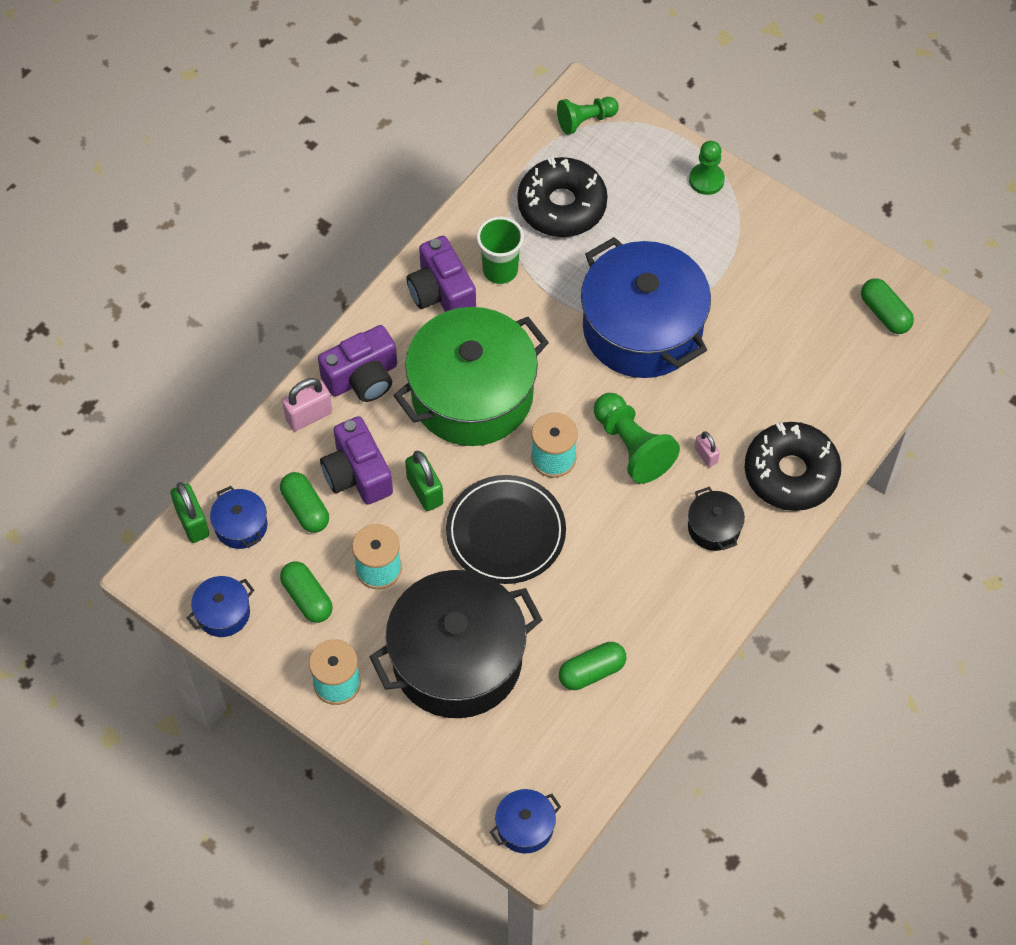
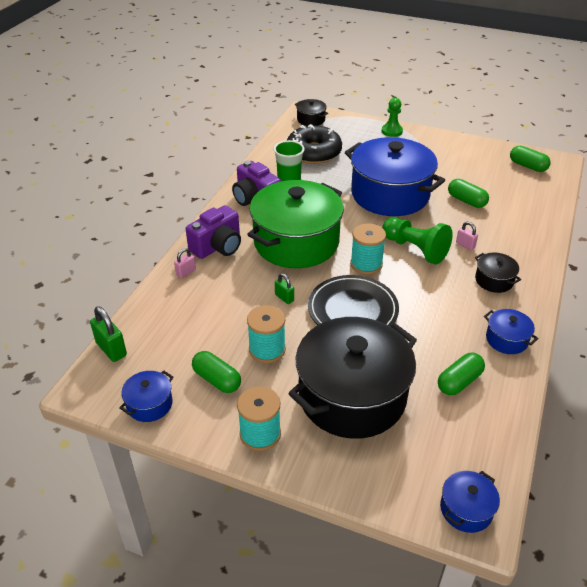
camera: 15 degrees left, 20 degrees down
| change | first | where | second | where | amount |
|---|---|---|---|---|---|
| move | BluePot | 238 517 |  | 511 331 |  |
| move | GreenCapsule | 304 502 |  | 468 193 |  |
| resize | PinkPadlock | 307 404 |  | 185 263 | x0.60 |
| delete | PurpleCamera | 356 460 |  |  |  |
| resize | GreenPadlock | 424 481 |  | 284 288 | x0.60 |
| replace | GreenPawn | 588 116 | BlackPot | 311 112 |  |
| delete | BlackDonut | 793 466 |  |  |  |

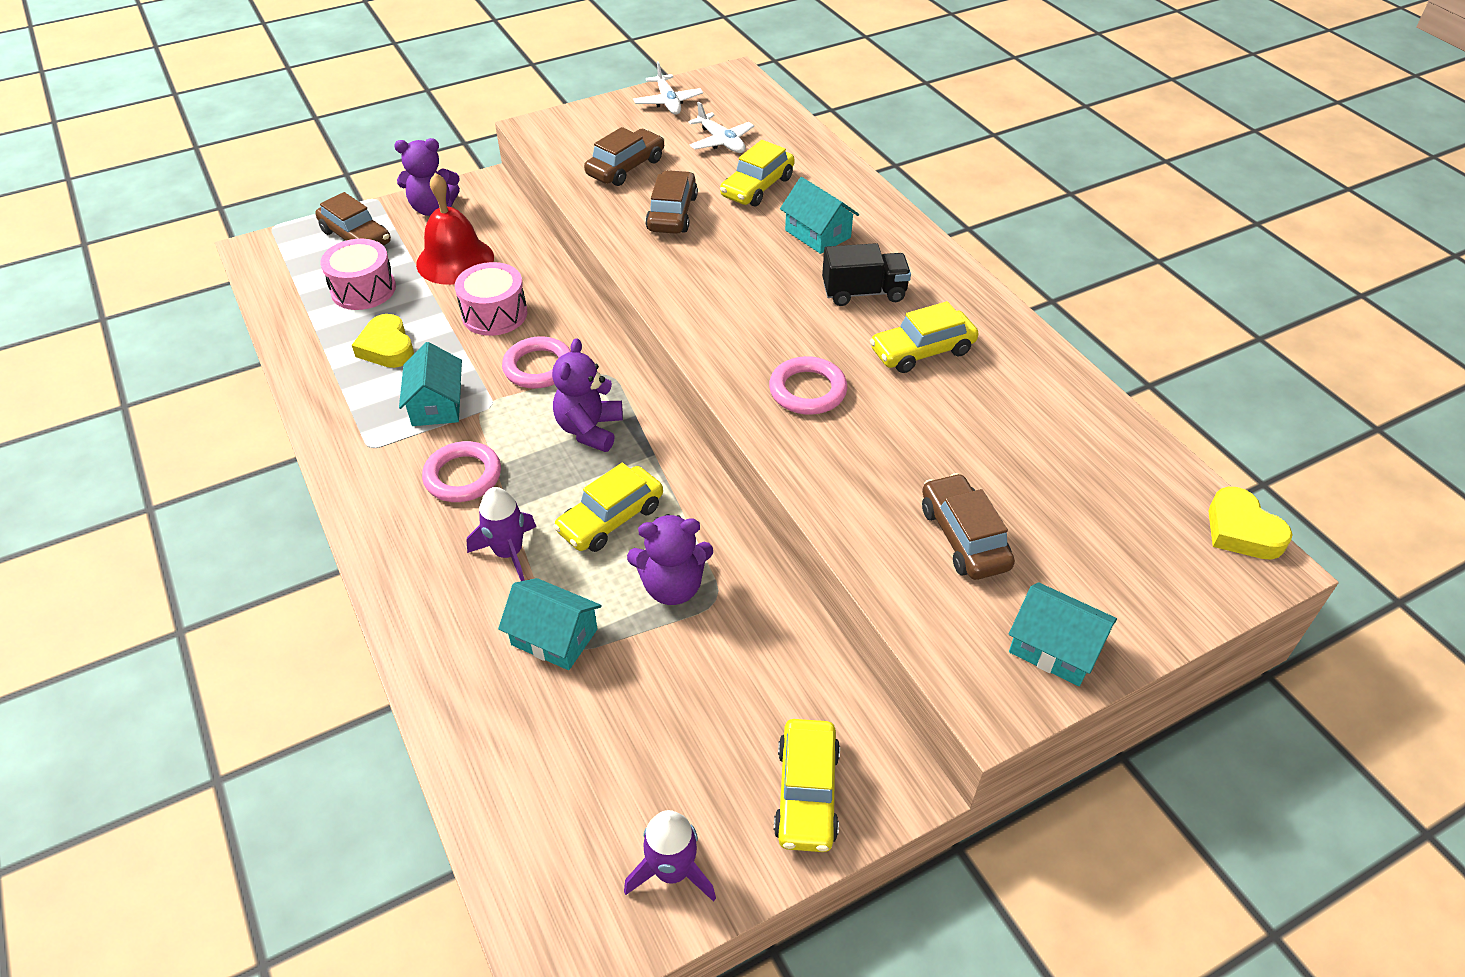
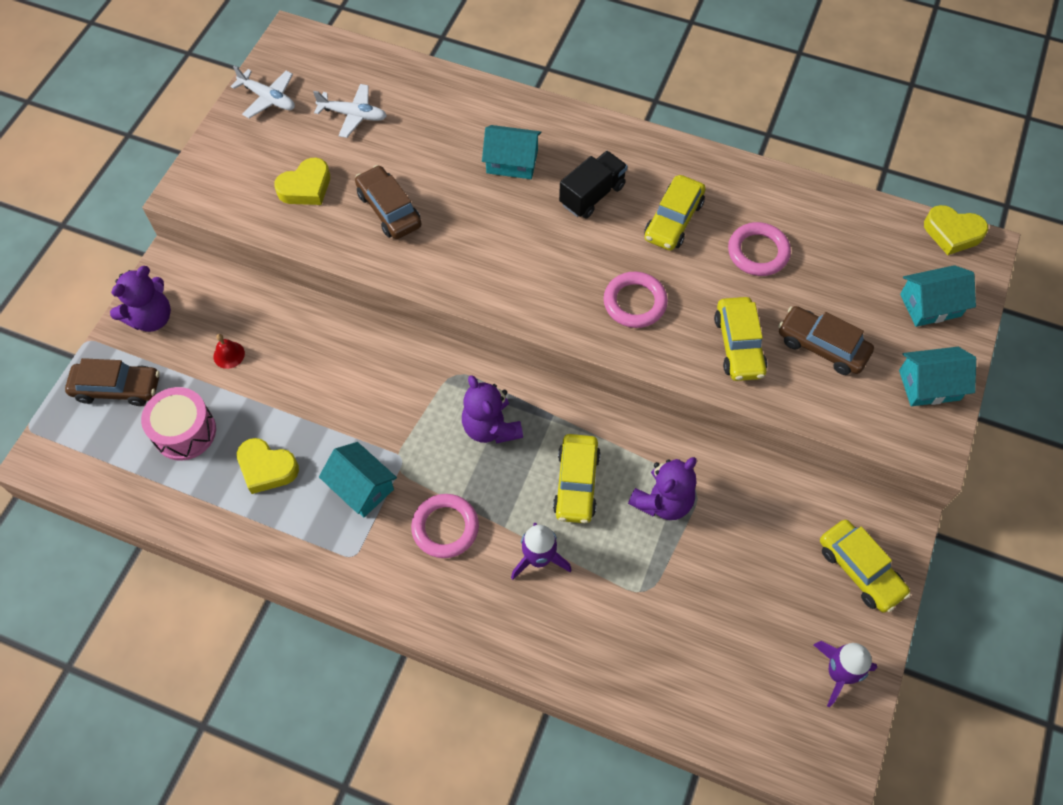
camera: 40 degrees left, 15 degrees up
| change | first | where | second | where | amount |
|---|---|---|---|---|---|
| resize | RedBell | 455 229 |  | 229 351 | x0.42 |
| delete | PinkDrum | 491 299 |  |  |  |
| move | TurquoiseHouse | 550 624 |  | 938 296 |  |
| move | PinkRing | 536 362 |  | 759 249 |  |
| replace | BrownCar | 624 156 | YellowHeart | 302 181 |  |
| move | YellowCar | 757 173 |  | 740 339 |  |

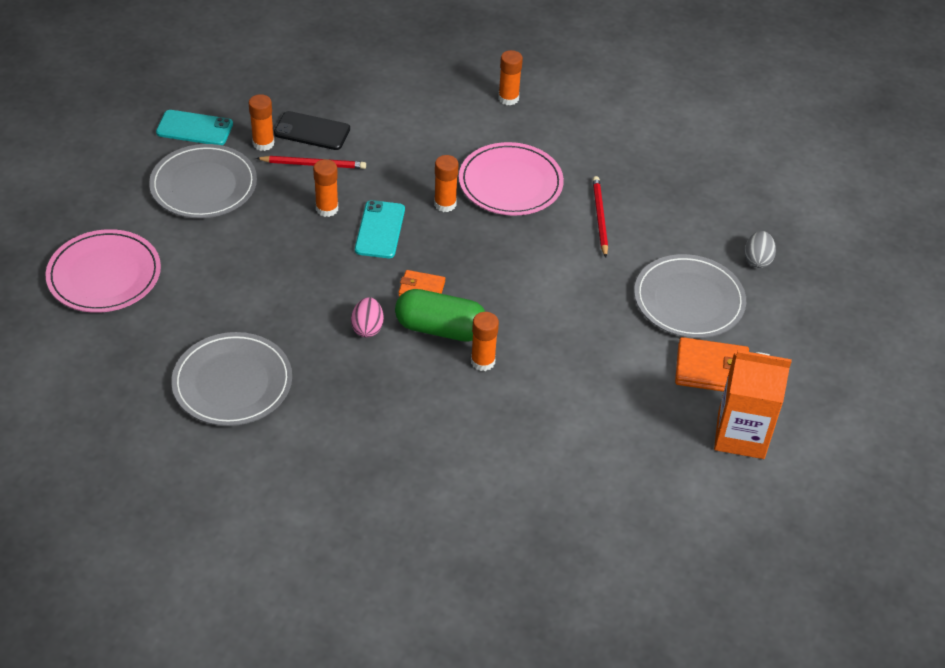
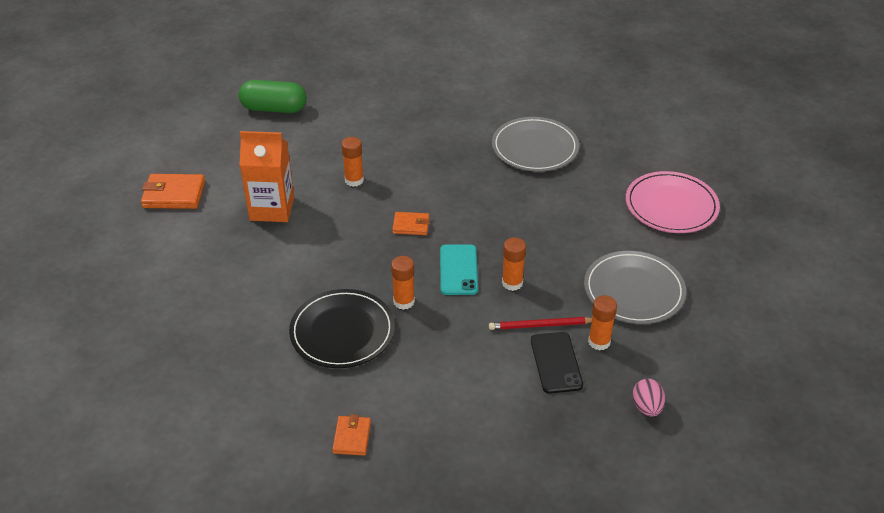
camera: 175 degrees right, 5 degrees down
| change | first | where | second | where | amount |
|---|---|---|---|---|---|
| delete | TurquoisePhone | 194 127 |  |  |  |
| rotate | BlackPhone | 312 130 |  | 557 363 | 75 degrees clockwise |
| move | PinkEgg | 367 317 |  | 649 398 |  |
| move | GreenCapsule | 440 315 |  | 273 96 |  |
| recolor | PinkPlate | 511 179 | BlackPlate | 342 328 |  |
| replace | OrangeGlueStick | 510 77 | OrangeWallet | 351 435 |  |
| delete | RedPencil | 600 217 |  |  |  |
| delete | GreyPlate | 690 296 |  |  |  |
| move | OrangeCarton | 753 404 |  | 267 176 |  |
| delete | GreyEgg | 760 249 |  |  |  |

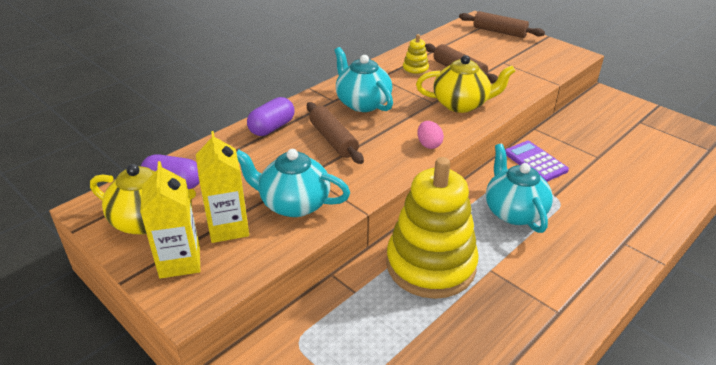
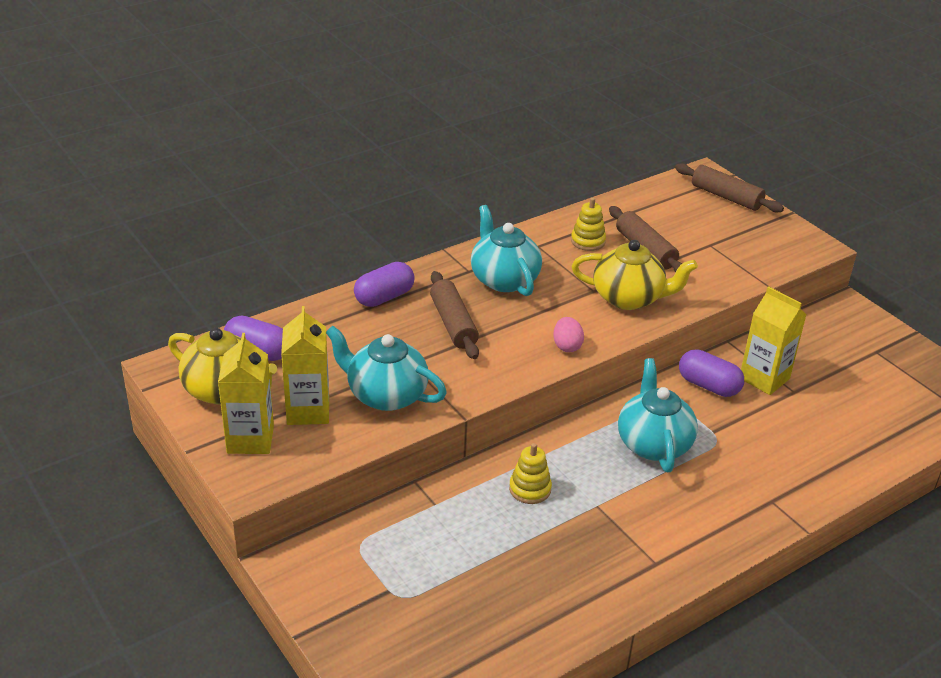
camera: 10 degrees right, 0 degrees up
| change | first | where | second | where | amount |
|---|---|---|---|---|---|
| resize | YellowStackingToy | 432 228 |  | 530 473 | x0.40 |
| replace | PurpleCalculator | 537 161 | PurpleCapsule | 711 373 |  |
| insert |  |  | YellowCarton | 774 340 |  |

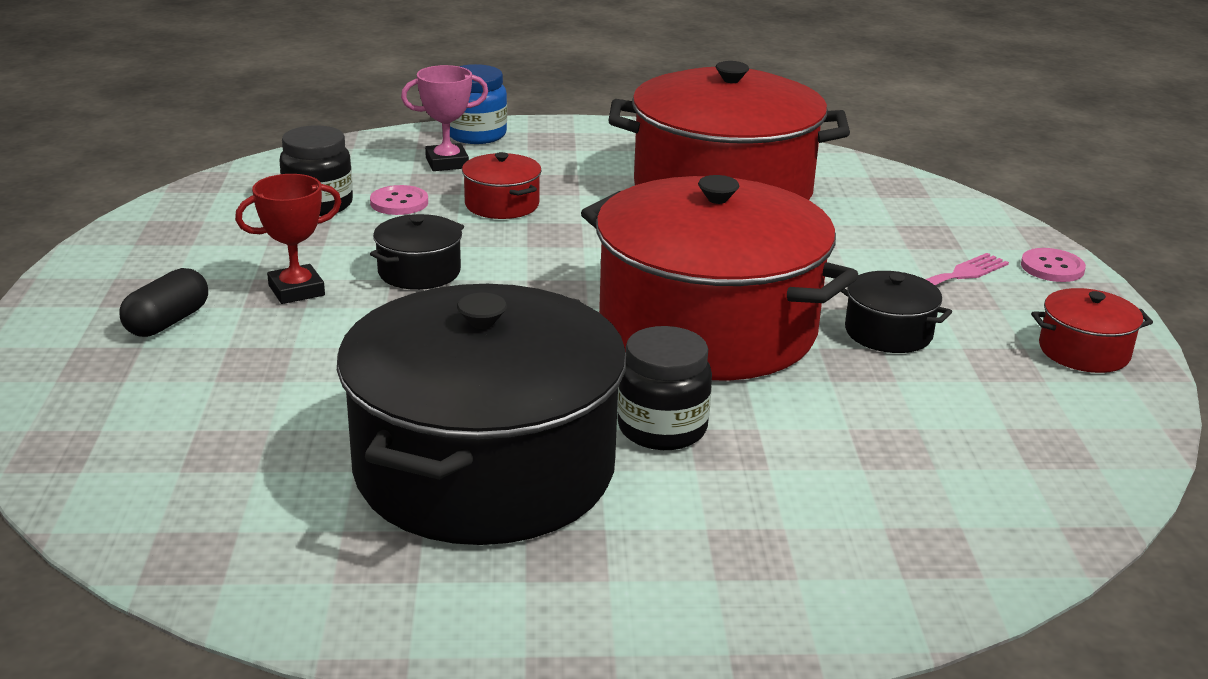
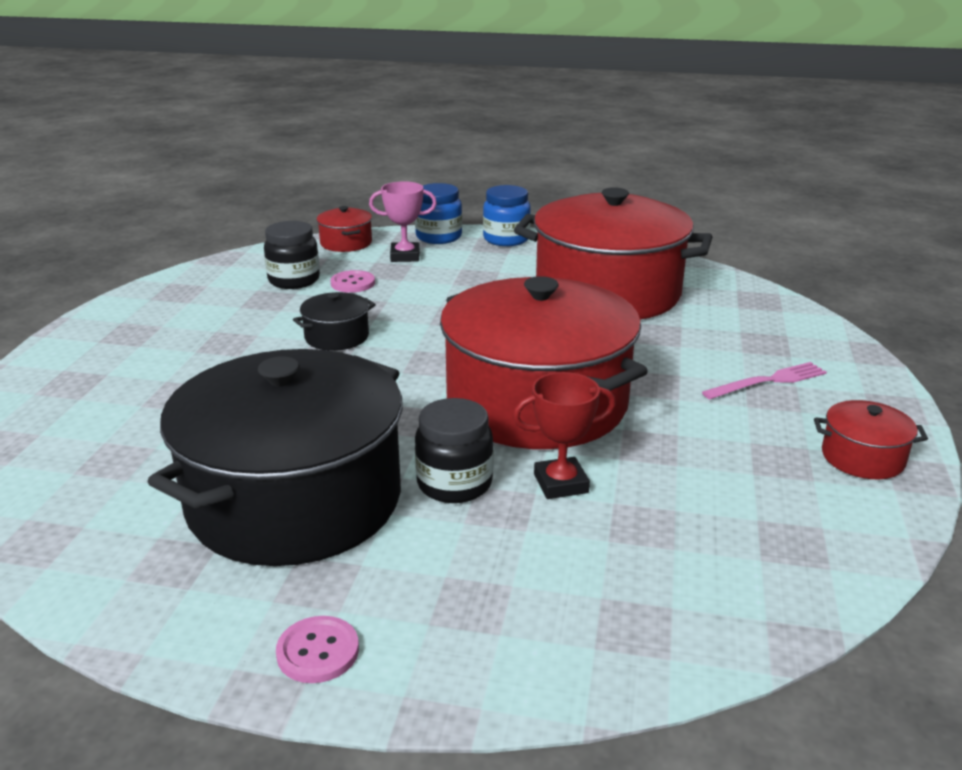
camera: 15 degrees right, 0 degrees up
| change | first | where | second | where | amount |
|---|---|---|---|---|---|
| delete | BlackCapsule | 164 302 |  |  |  |
| move | RedTrophy | 288 239 |  | 564 435 |  |
| move | RedPot | 502 185 |  | 344 229 |  |
| delete | BlackPot | 896 312 |  |  |  |
| move | PinkButton | 1053 265 |  | 317 649 |  |
| insert |  |  | BlueJar | 507 215 |  |

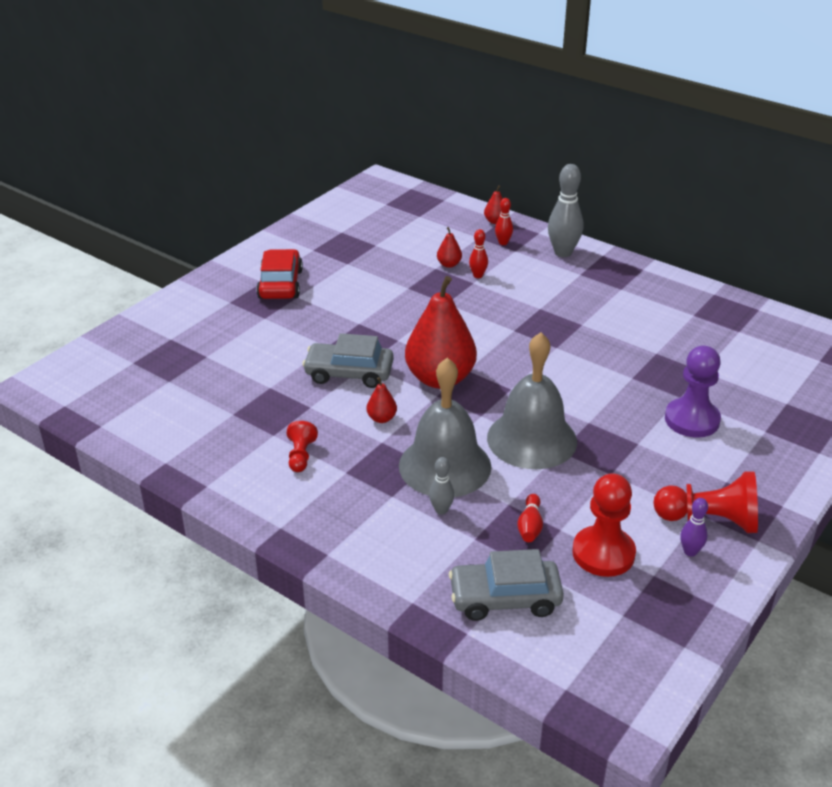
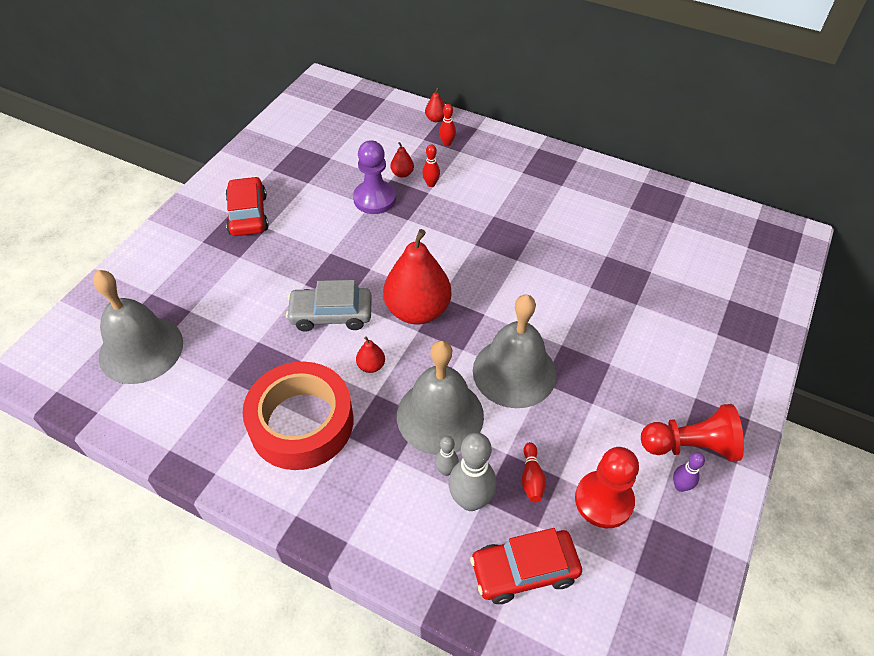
camera: 10 degrees left, 15 degrees up
| change | first | where | second | where | amount |
|---|---|---|---|---|---|
| replace | RedPawn | 302 446 | RedTape | 297 416 |  |
| recolor | GreyCar | 506 585 | RedCar | 526 566 |  |
| move | GreyBowlingPin | 565 210 |  | 473 471 |  |
| move | PurplePawn | 693 392 |  | 374 177 |  |
| insert |  |  | GreyBell | 138 327 |  |

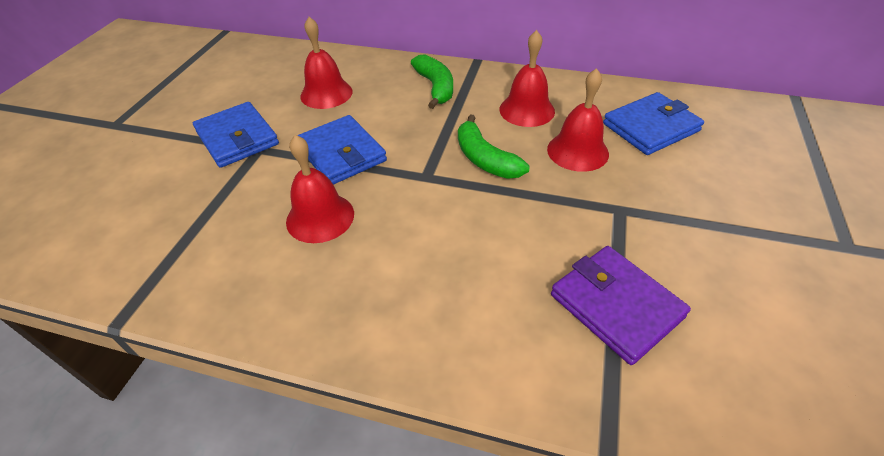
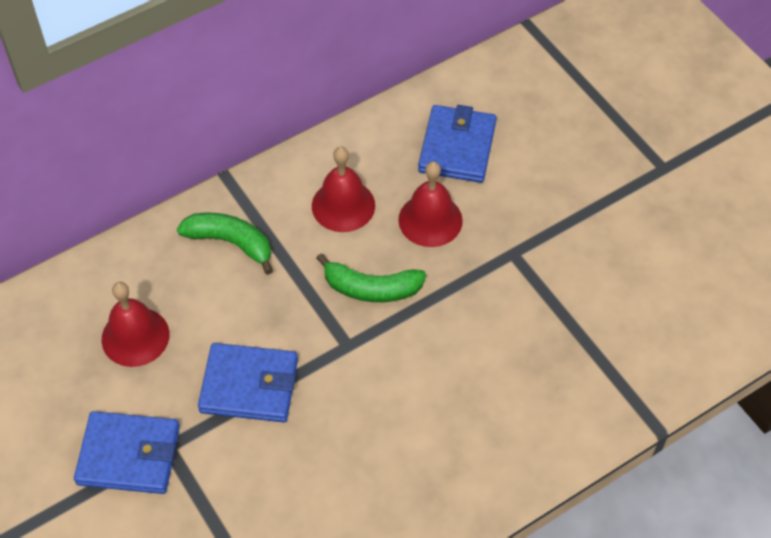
camera: 50 degrees left, 10 degrees up
| change | first | where | second | where | amount |
|---|---|---|---|---|---|
| delete | RedBell | 320 189 |  |  |  |
| delete | PurpleWallet | 621 305 |  |  |  |

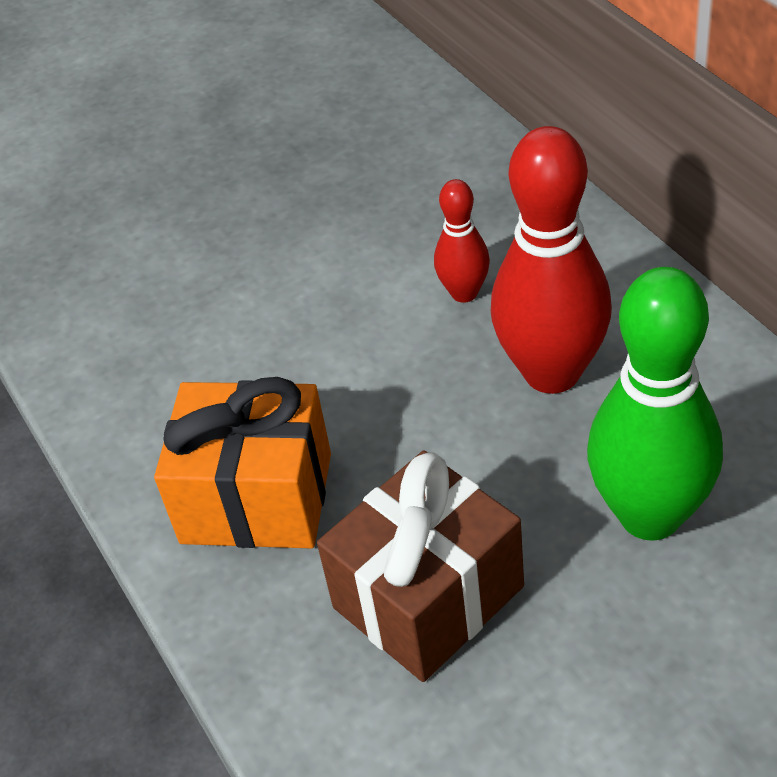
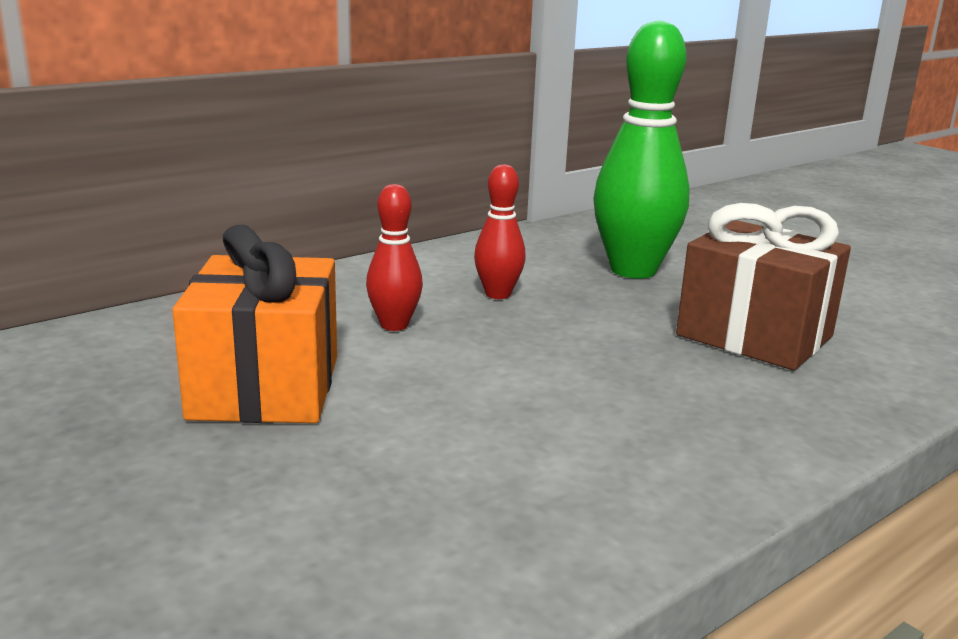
camera: 105 degrees left, 25 degrees down
| change | first | where | second | where | amount |
|---|---|---|---|---|---|
| move | OrangeGift | 242 462 |  | 254 324 |  |
| resize | RedBowlingPin | 551 260 |  | 500 231 | x0.51 |

